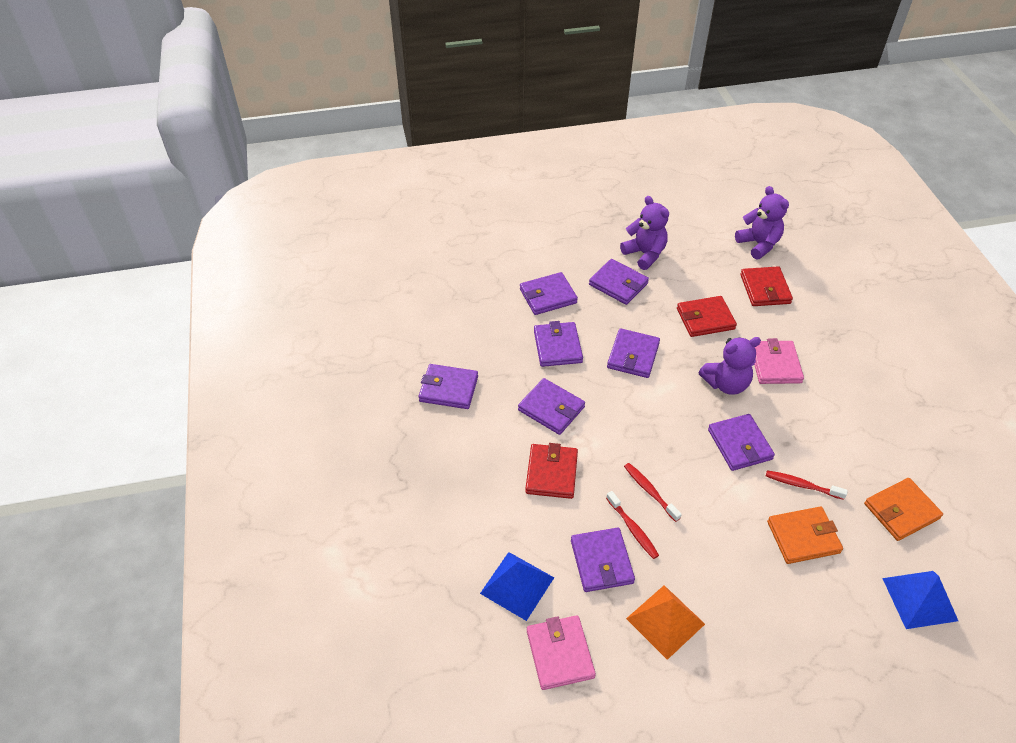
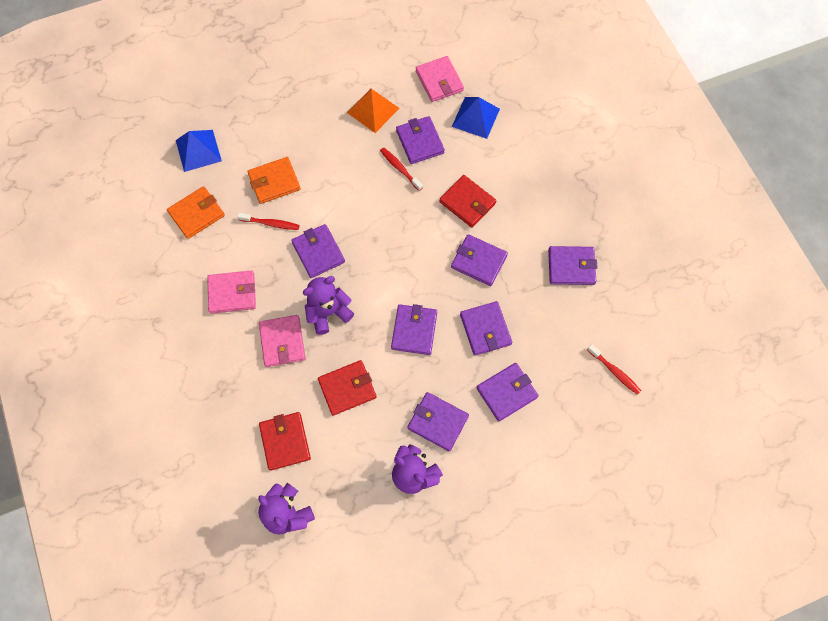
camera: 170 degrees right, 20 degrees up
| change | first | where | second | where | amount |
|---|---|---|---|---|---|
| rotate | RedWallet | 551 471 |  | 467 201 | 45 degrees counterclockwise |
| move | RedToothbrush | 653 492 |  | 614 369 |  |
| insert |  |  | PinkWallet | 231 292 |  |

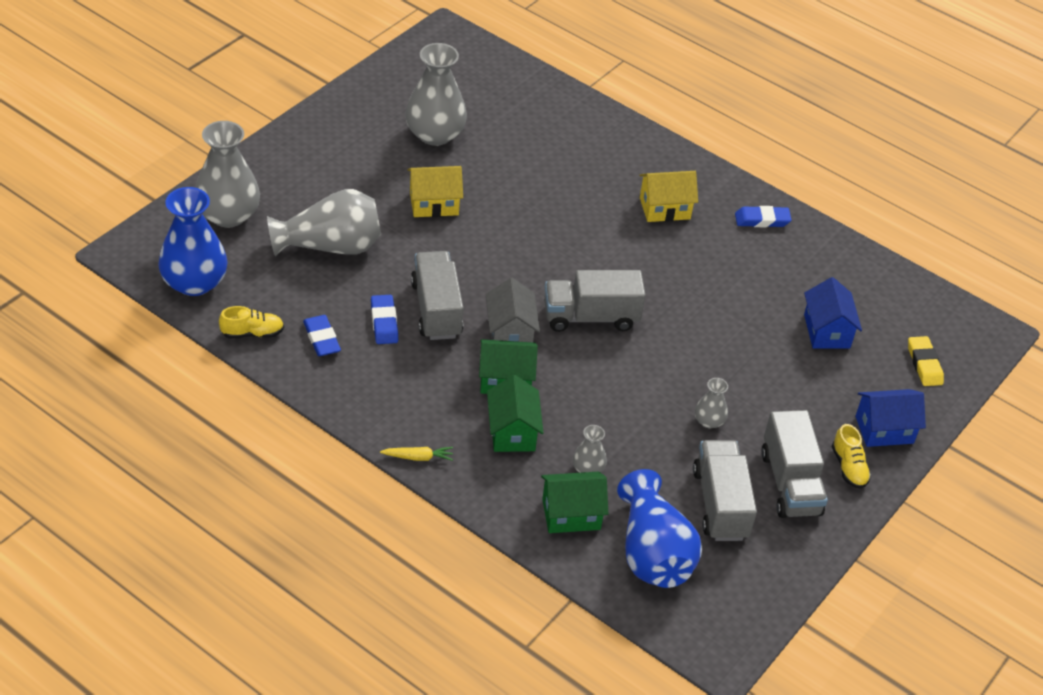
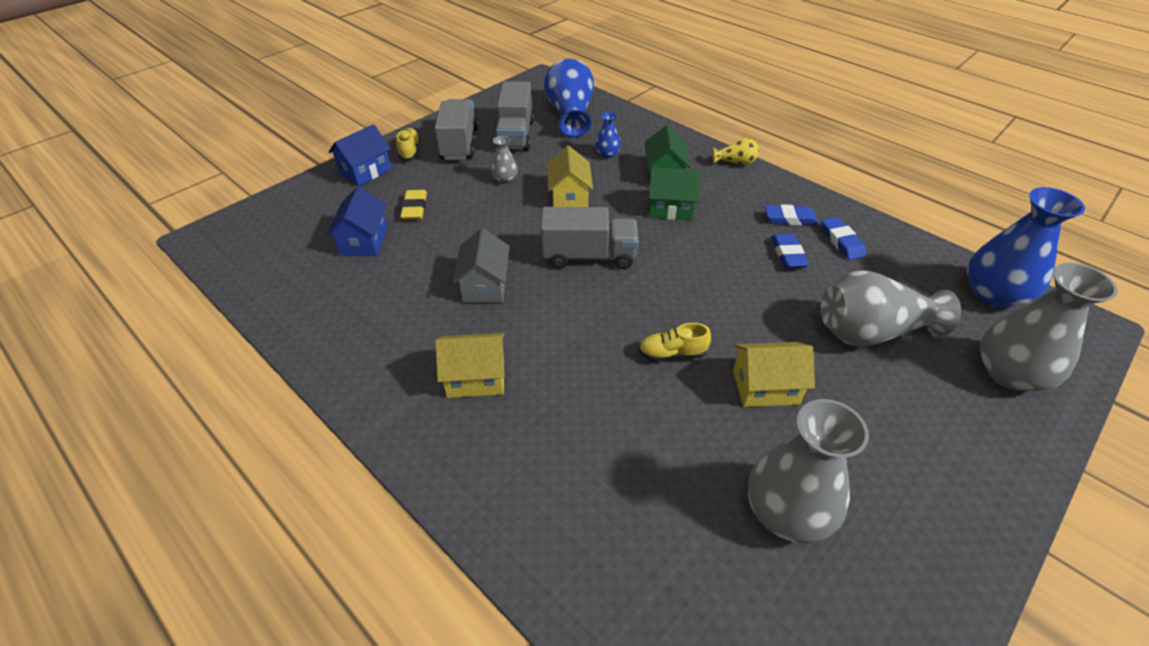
camera: 170 degrees left, 0 degrees up
| change | first | where | second | where | amount |
|---|---|---|---|---|---|
| move | YellowShoe | 251 322 |  | 675 342 |  |
| replace | YellowCarrot | 416 454 | YellowVase | 735 151 |  |
| delete | GreyTruck | 437 295 |  |  |  |
| move | GreyHouse | 513 310 |  | 481 265 |  |
| delete | GreenHouse | 574 502 |  |  |  |
| recolor | GreyVase | 590 449 | BlueVase | 608 135 |  |
| move | BlueEraser | 763 216 |  | 791 215 |  |
| rotate | BlueHouse | 890 418 |  | 360 155 | 45 degrees counterclockwise |
| move | YellowEraser | 926 361 |  | 413 205 |  |
| insert |  |  | YellowHouse | 570 176 |  |

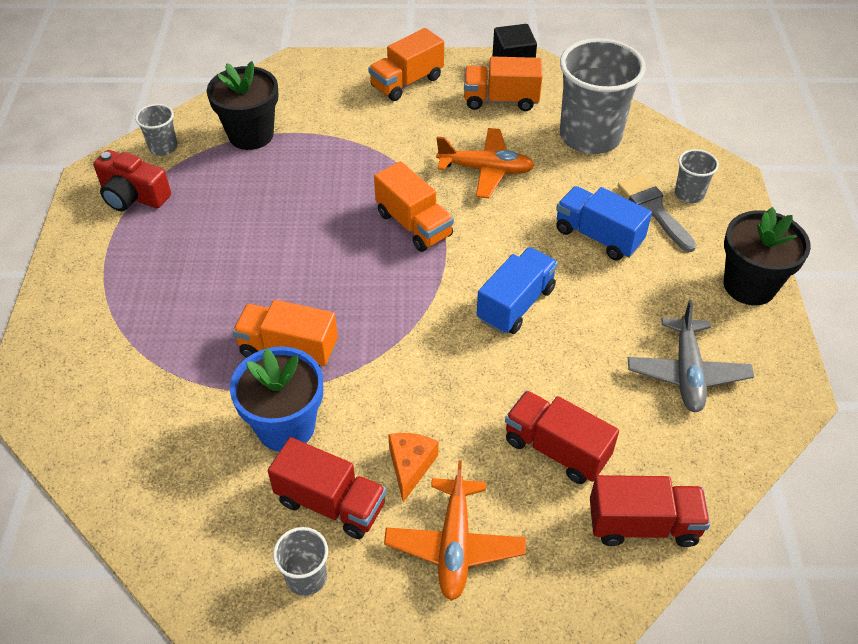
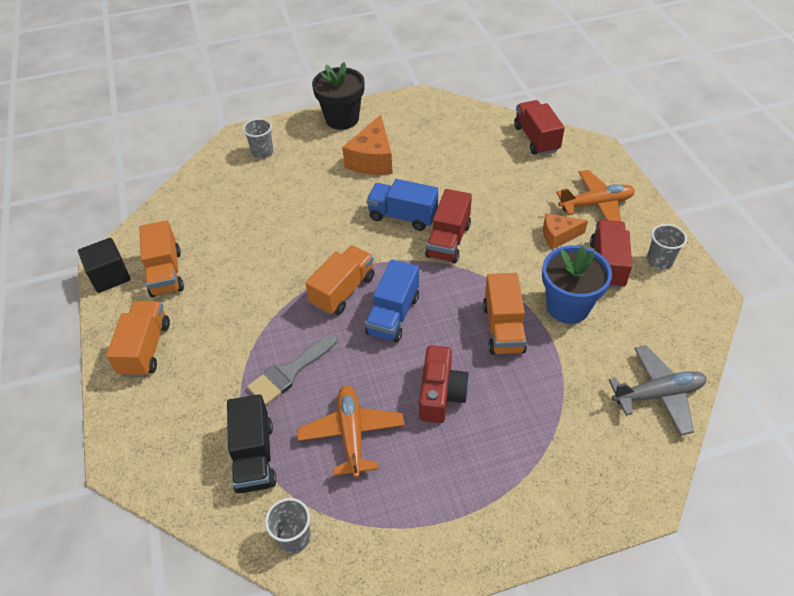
camera: 105 degrees left, 0 degrees up
| change | first | where | second | where | amount |
|---|---|---|---|---|---|
| move | RedCamera | 132 180 |  | 444 384 |  |
| replace | BlackFlowerPot | 243 105 | BlackTruck | 251 443 |  |
| rotate | OrangeTruck | 406 64 |  | 138 339 | 120 degrees counterclockwise |
| move | OrangePlane | 485 163 |  | 351 432 |  |
| move | RedTruck | 562 437 |  | 448 226 |  |
| move | BlueTruck | 604 223 |  | 392 301 |  |
| delete | GreyCup | 603 96 |  |  |  |
| move | GreyBrush | 657 213 |  | 292 370 |  |
| move | GreyPlane | 691 356 |  | 658 390 |  |
| insert |  |  | OrangeCheese | 367 145 |  |

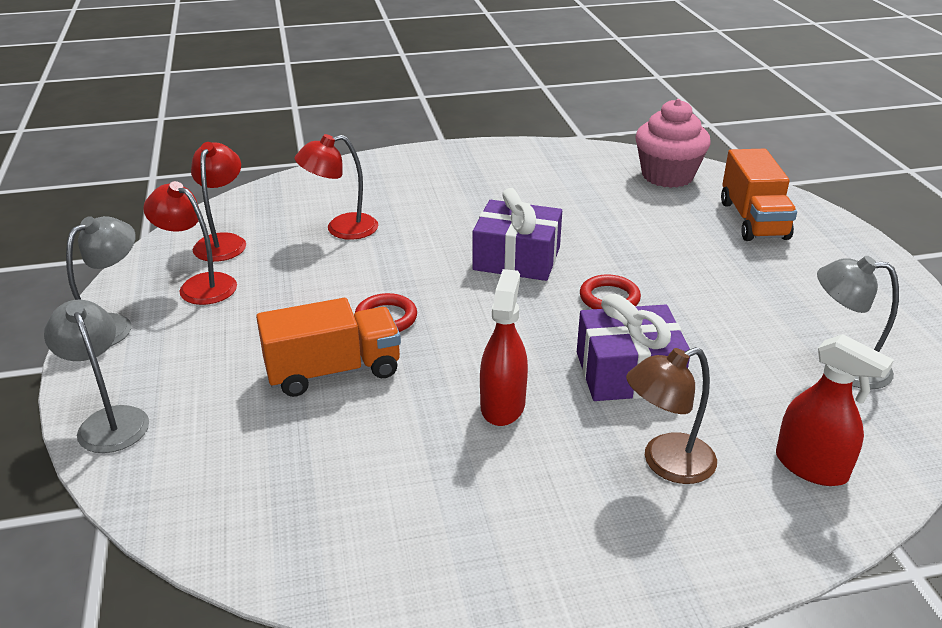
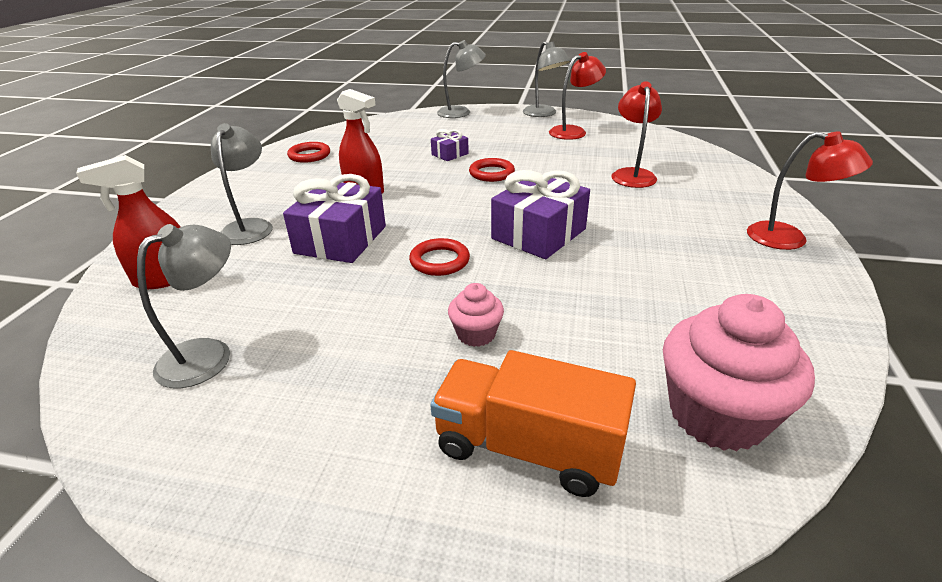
camera: 115 degrees right, 0 degrees up
| change | first | where | second | where | amount |
|---|---|---|---|---|---|
| move | RedLamp | 218 202 |  | 810 190 |  |
| replace | OrangeTruck | 328 347 | PurpleGift | 450 145 |  |
| recolor | BrownLamp | 671 415 | GreyLamp | 242 184 |  |
| insert |  |  | RedRing | 308 152 |  |
| insert |  |  | PinkCupcake | 476 315 |  |

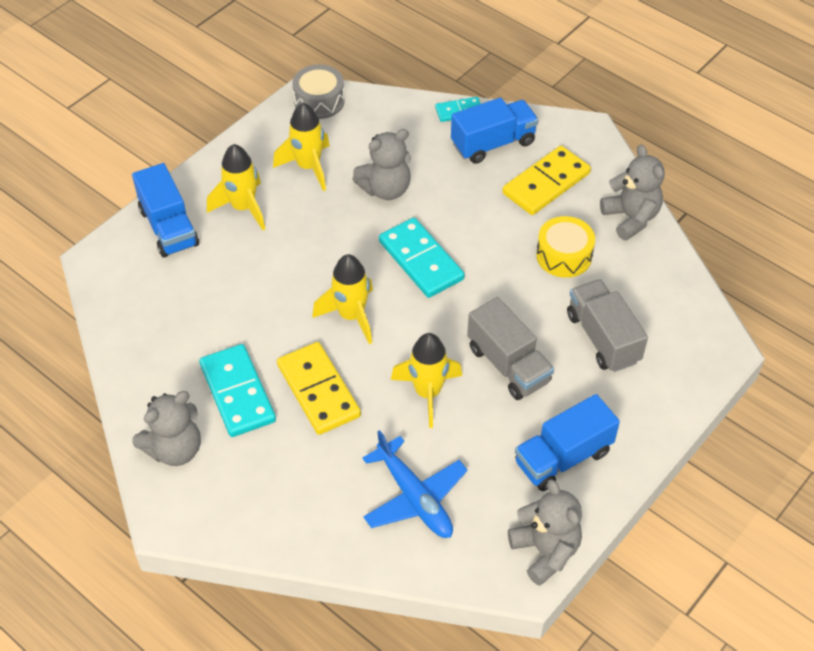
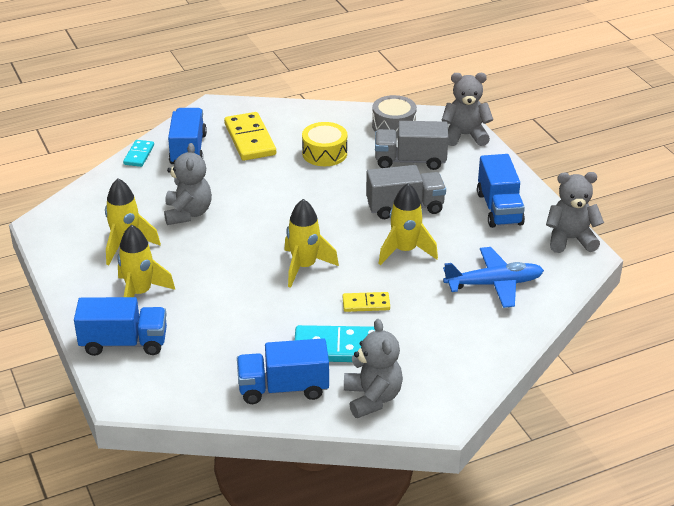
camera: 65 degrees left, 15 degrees down
| change | first | where | second | where | amount |
|---|---|---|---|---|---|
| resize | YellowDomino | 319 388 |  | 366 302 | x0.55 |
| move | GreyDrum | 319 92 |  | 394 116 |  |
| delete | TurquoiseDomino | 422 258 |  |  |  |
| move | GreyTeddyBear | 632 193 |  | 467 109 |  |
| insert |  |  | BlueTruck | 283 371 |  |

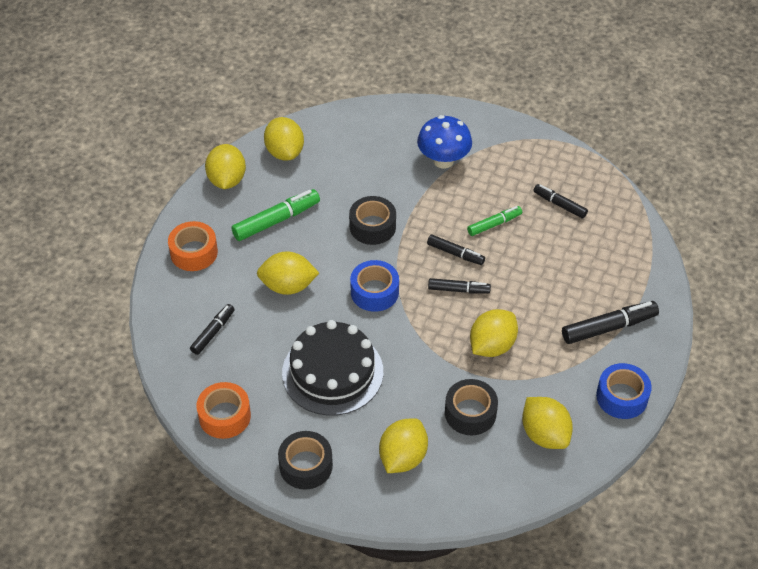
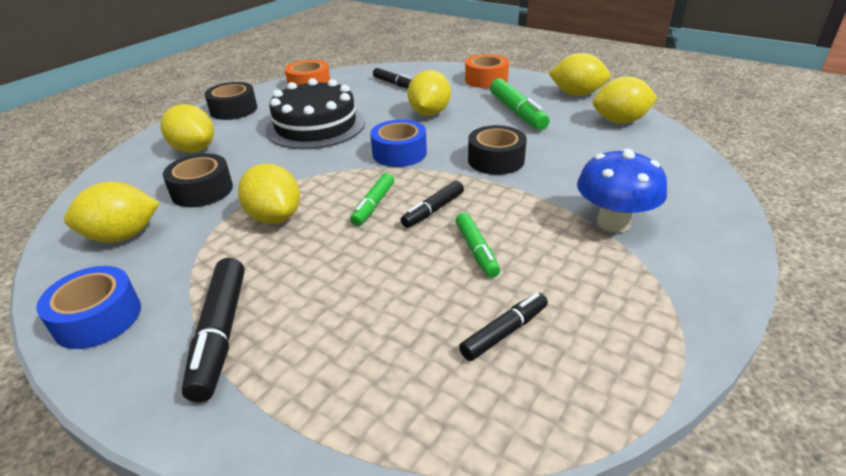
camera: 105 degrees right, 15 degrees down
| change | first | where | second | where | amount |
|---|---|---|---|---|---|
| recolor | BlackMarker | 459 286 | GreenMarker | 372 199 |  |

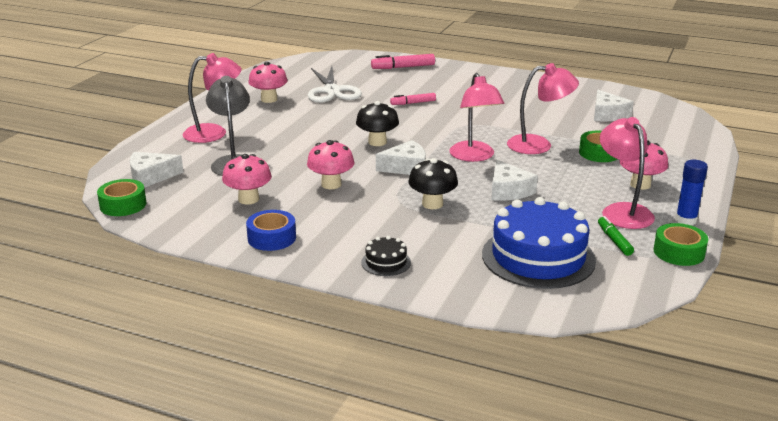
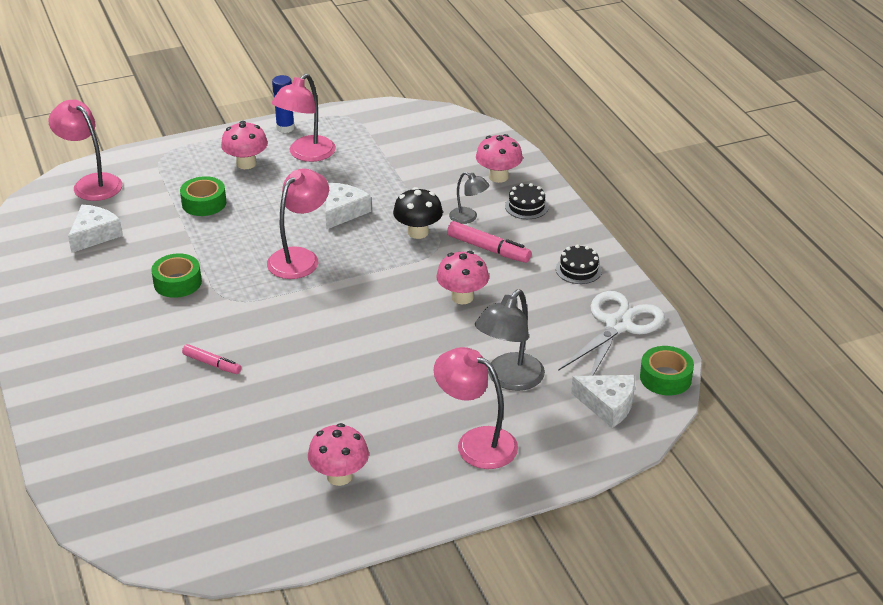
camera: 135 degrees left, 10 degrees up
| change | first | where | second | where | amount |
|---|---|---|---|---|---|
| move | PinkMushroom | 247 179 |  | 499 158 |  |
| replace | BlueTape | 271 230 | BlackCake | 579 264 |  |
| move | WhiteScissors | 334 84 |  | 611 333 |  |
| delete | BlackMushroom | 377 123 |  |  |  |
| move | PinkMarker | 403 61 |  | 489 242 |  |
| delete | WhiteCheese | 401 157 |  |  |  |
| delete | BlueCake | 539 243 |  |  |  |
| move | PinkLamp | 543 108 |  | 85 150 |  |
| delete | GreenMarker | 616 236 |  |  |  |
| move | GreenTape | 681 244 |  | 176 276 |  |
| insert |  |  | GreyLamp | 469 198 |  |

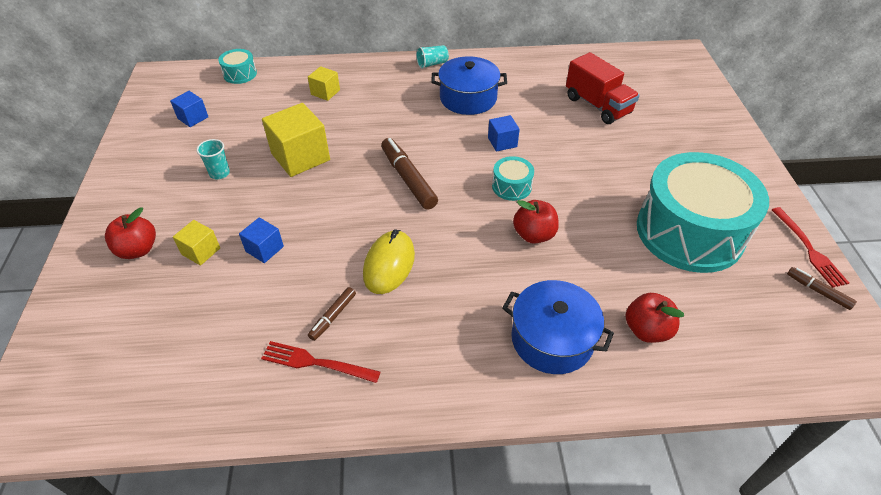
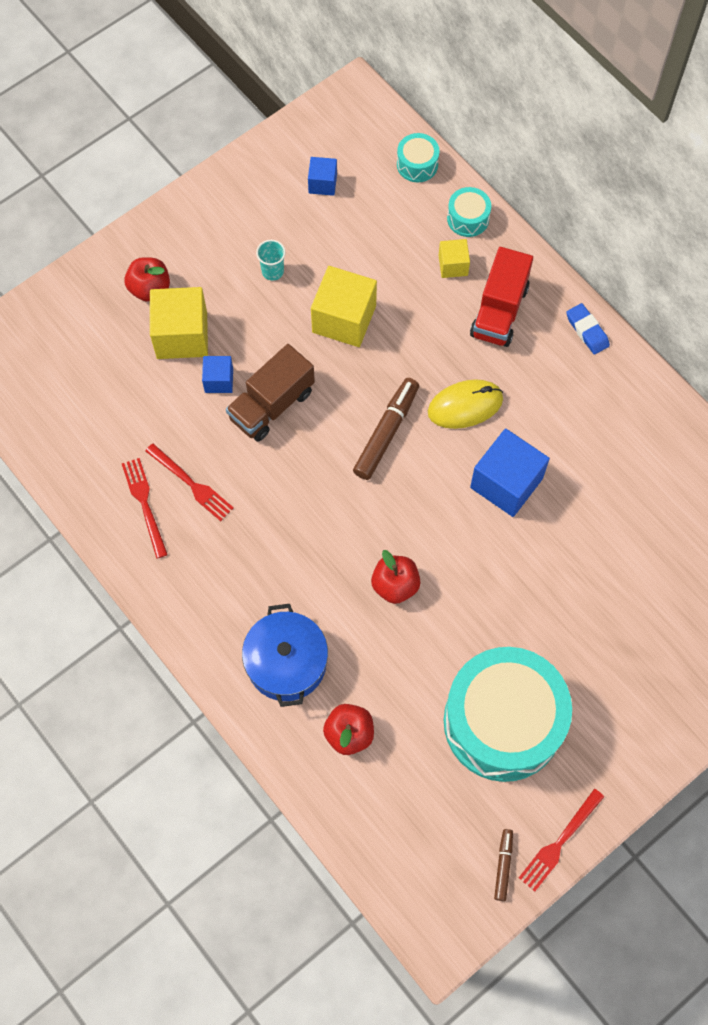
camera: 55 degrees right, 20 degrees up
| change | first | where | second | where | amount |
|---|---|---|---|---|---|
| resize | YellowCube | 196 243 |  | 179 323 | x1.87 |
| replace | BrownMarker | 332 314 | RedFork | 189 482 |  |
| move | YellowMouse | 389 262 |  | 465 404 |  |
| replace | TurquoiseCup | 432 57 | BlueEraser | 588 329 |  |
| delete | BluePot | 469 85 |  |  |  |
| resize | BlueCube | 504 133 |  | 510 473 | x1.87 |
| move | TurquoiseDrum | 513 178 |  | 469 212 |  |
| move | RedTruck | 602 88 |  | 501 297 |  |
| insert |  |  | BrownTruck | 270 393 |  |

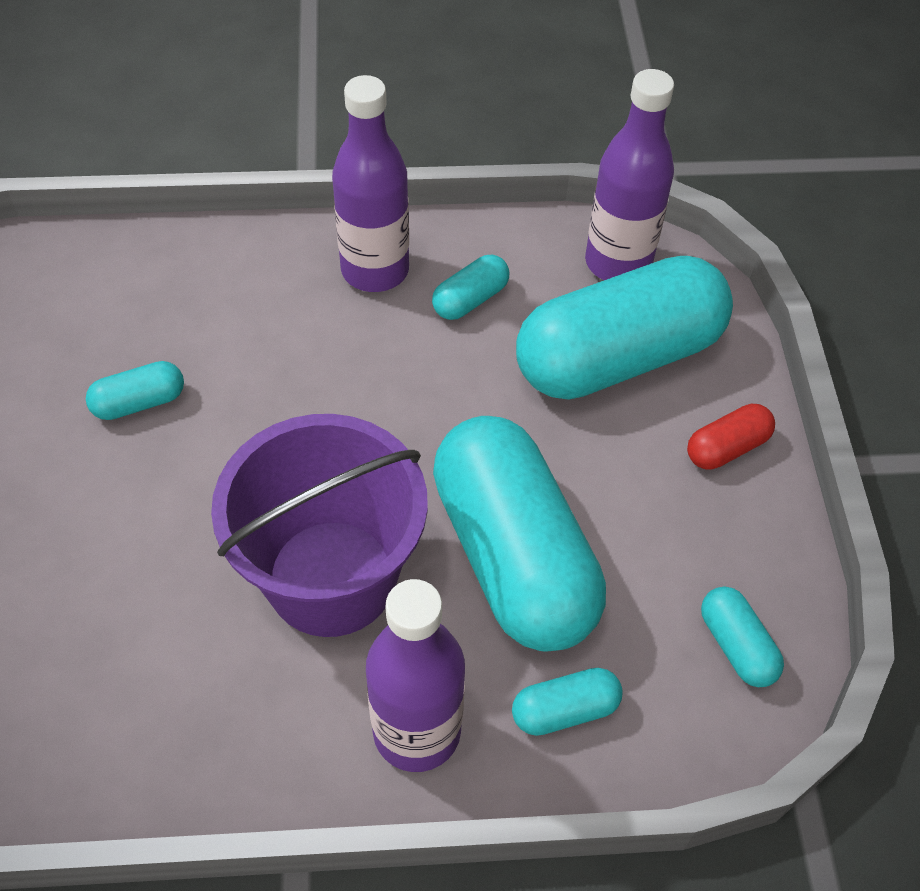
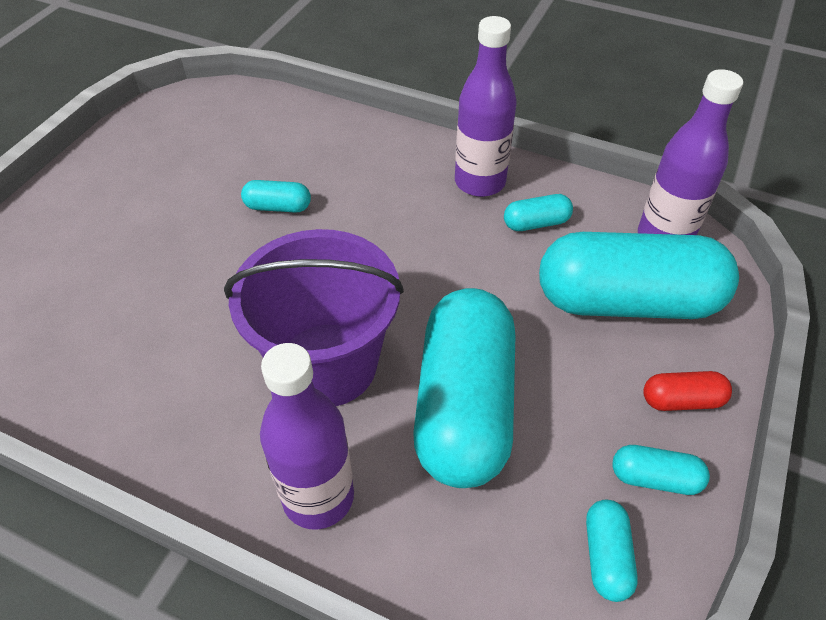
camera: 30 degrees right, 5 degrees down
| change | first | where | second | where | amount |
|---|---|---|---|---|---|
| move | TurquoiseCapsule | 567 702 |  | 661 470 |  |

